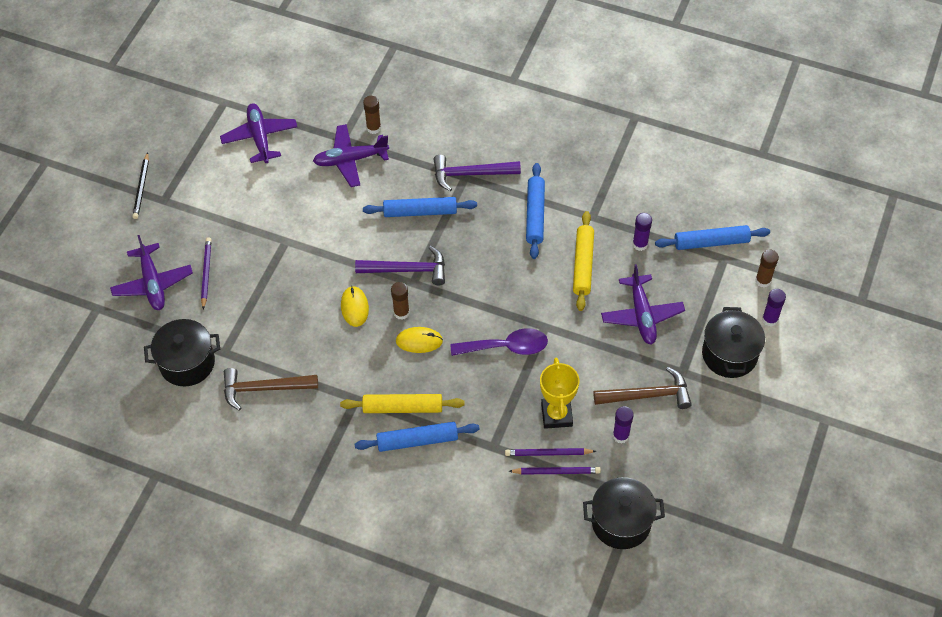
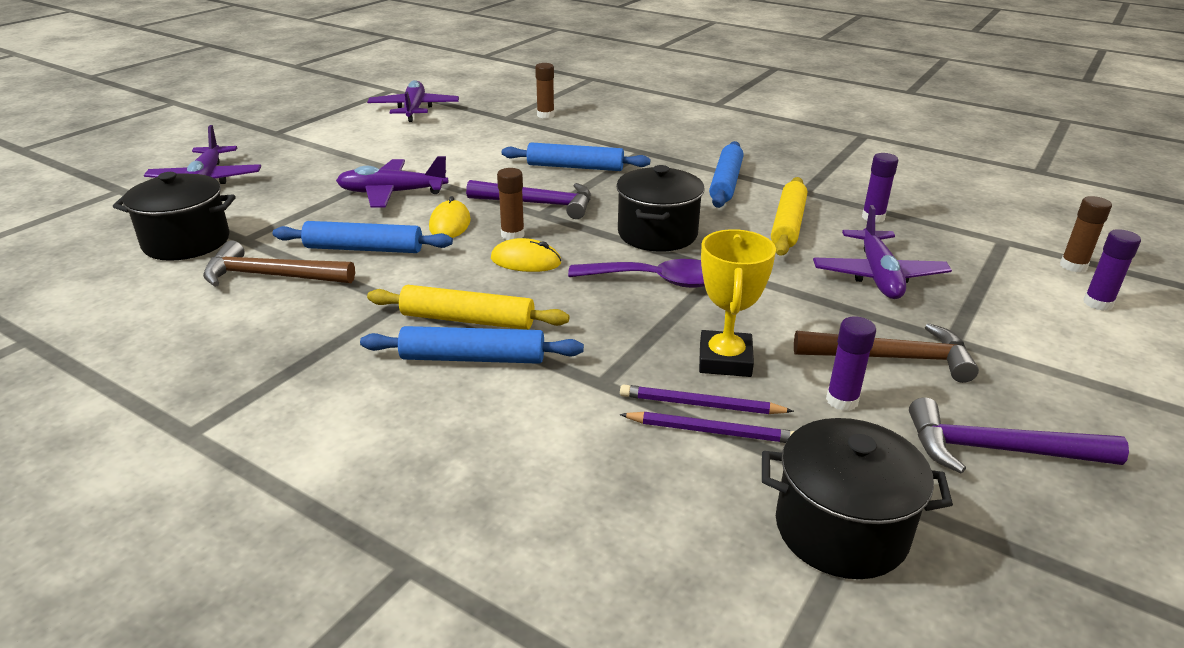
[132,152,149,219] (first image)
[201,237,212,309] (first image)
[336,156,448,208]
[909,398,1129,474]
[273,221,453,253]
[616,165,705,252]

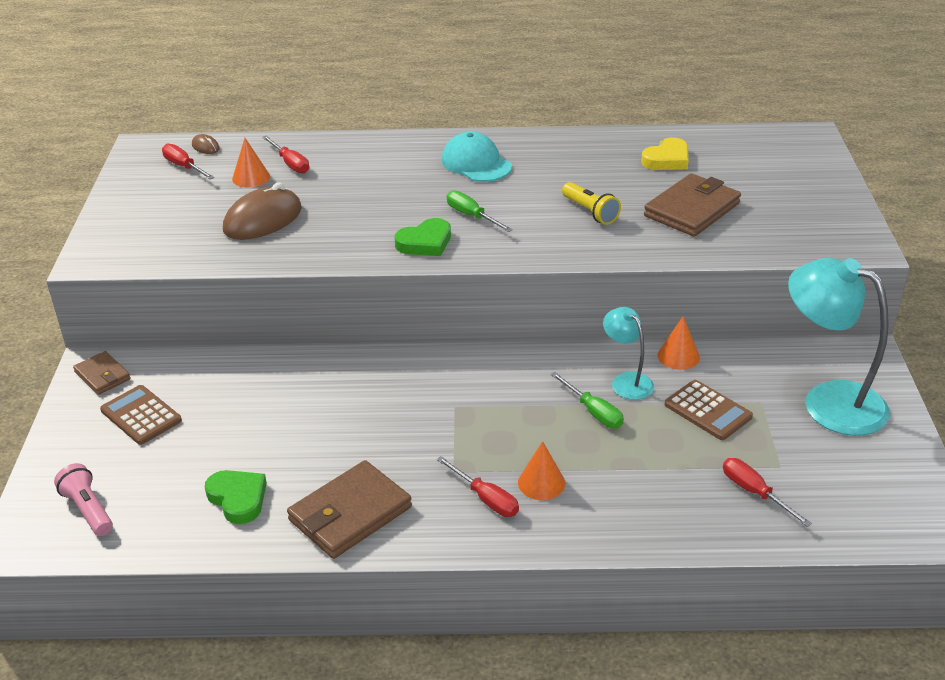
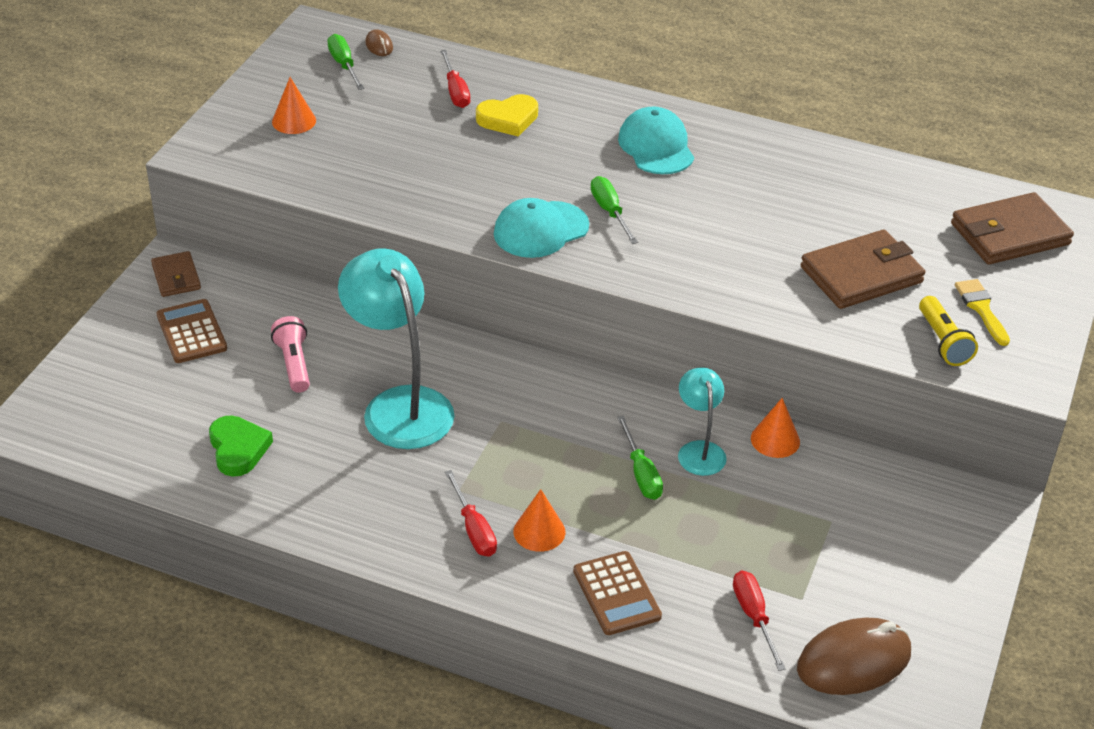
[955,279,1010,346]
[271,316,310,393]
[797,618,911,695]
[272,77,316,134]
[951,192,1074,265]
[919,296,978,366]
[476,94,538,137]
[573,551,662,635]
[338,248,455,449]
[494,198,589,258]
[327,34,364,90]

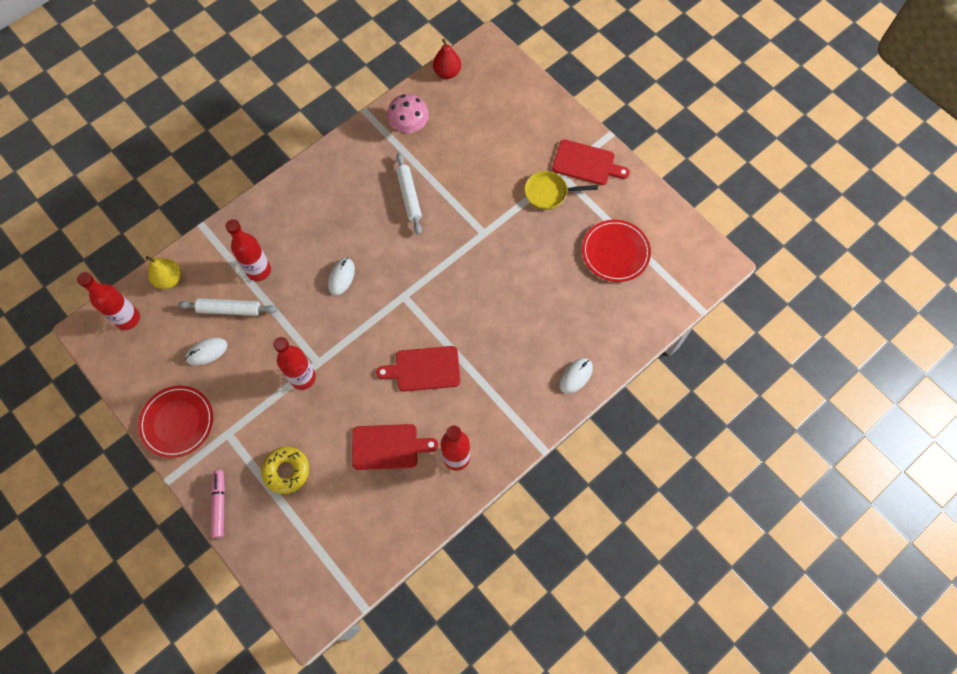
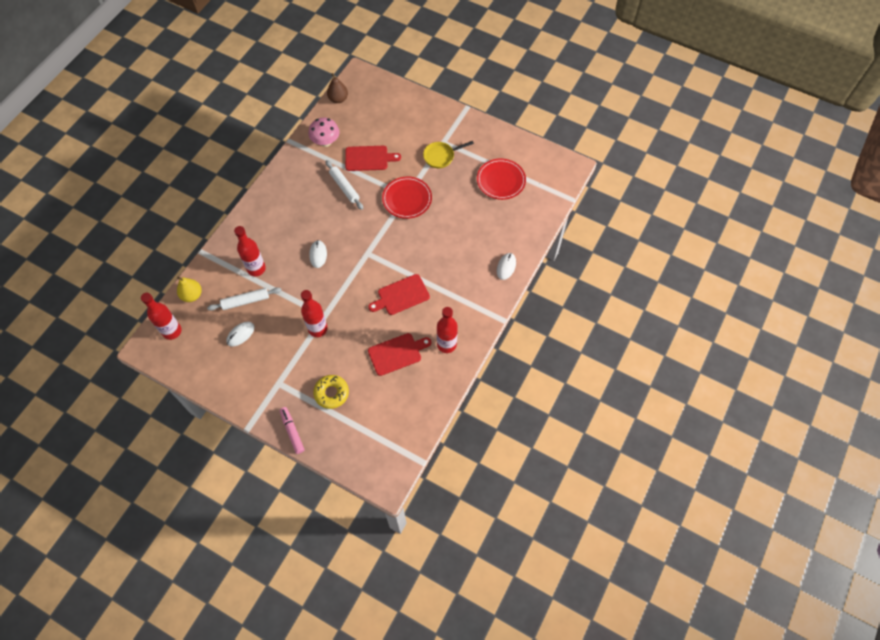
[382,176,432,219]
[345,146,401,171]
[327,73,348,103]

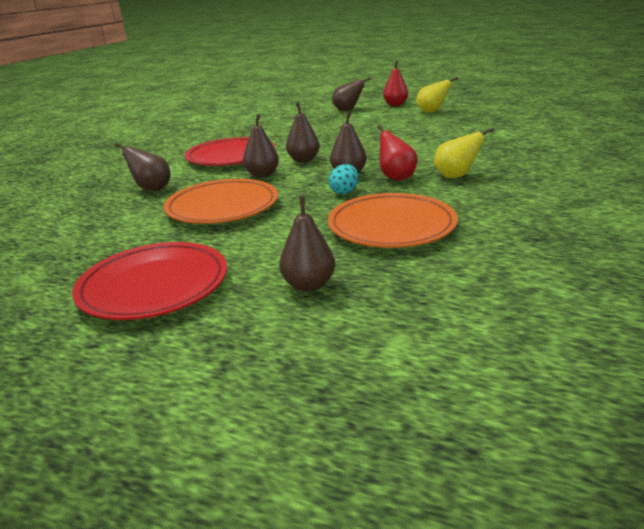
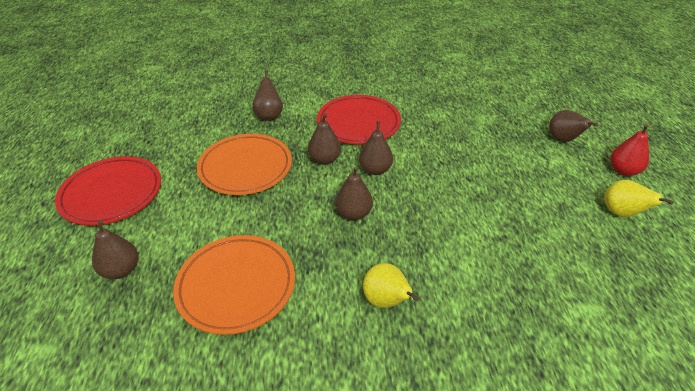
[329,164,359,194] (first image)
[377,125,417,181] (first image)

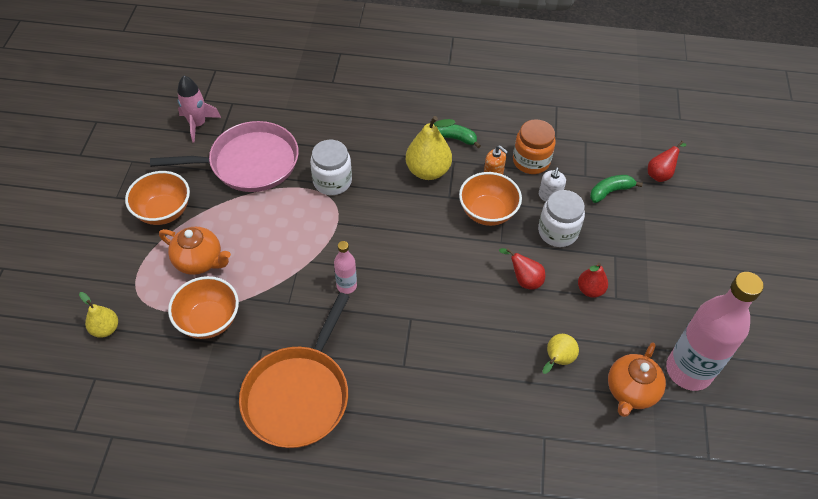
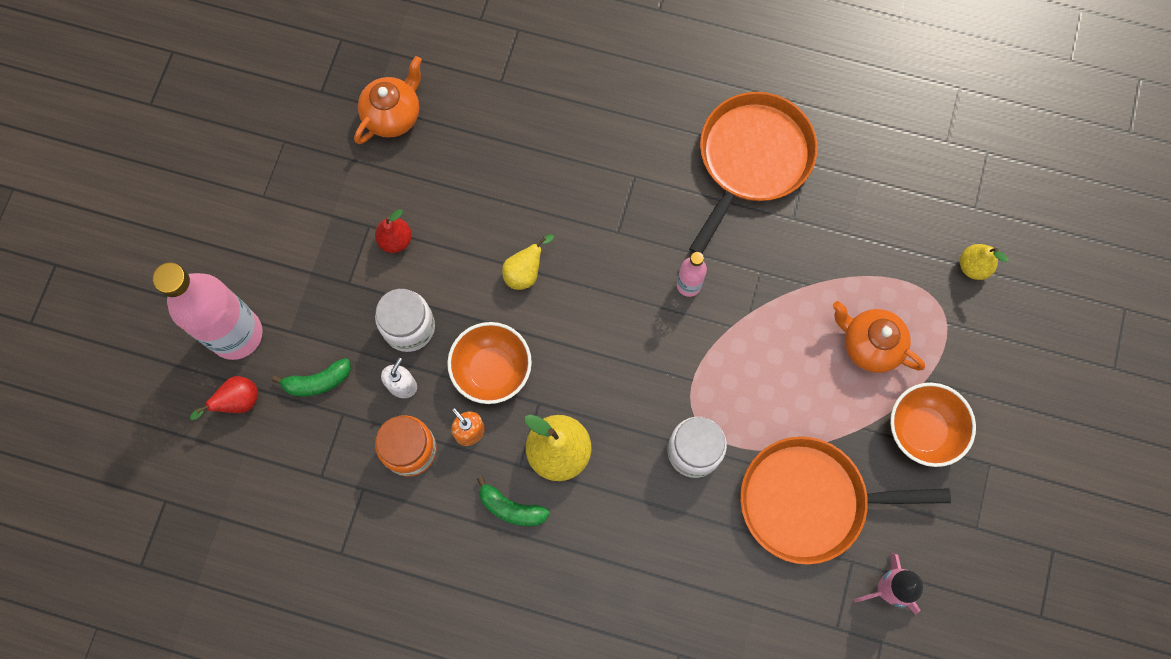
[168,276,239,339] (first image)
[499,248,545,290] (first image)
[502,234,554,290]
[153,262,262,360]
[740,436,951,565]

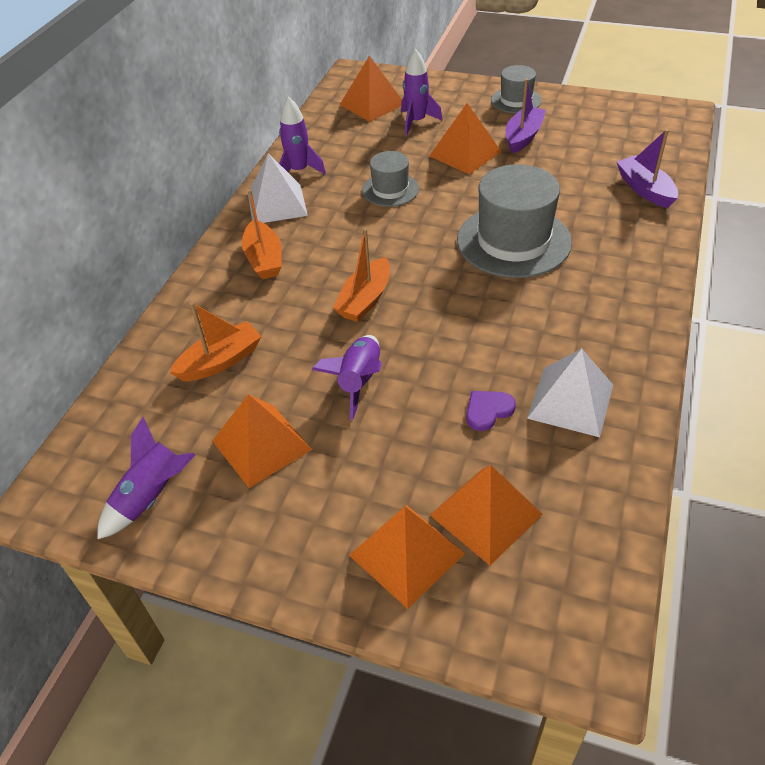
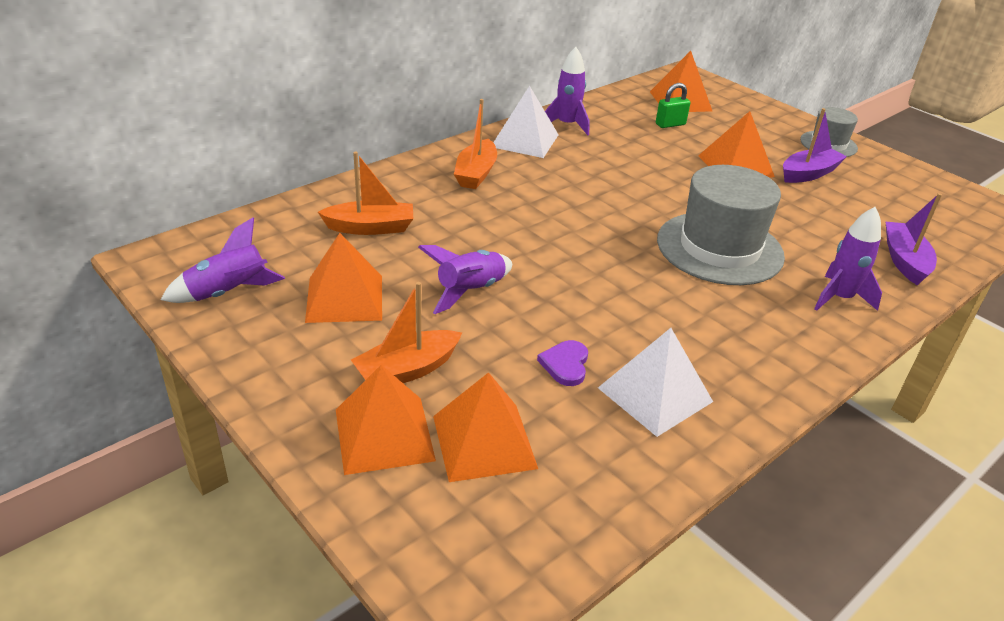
[362,151,419,207] (first image)
[656,83,690,128]
[351,282,462,383]
[814,207,882,311]
[537,340,588,386]

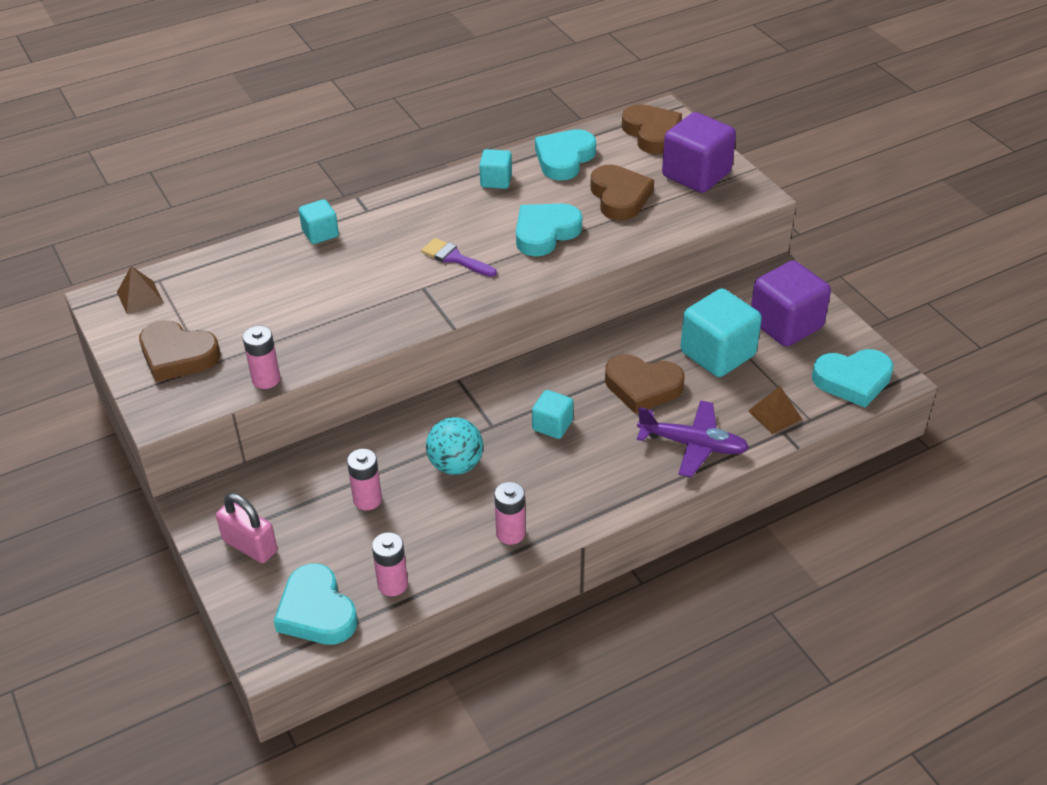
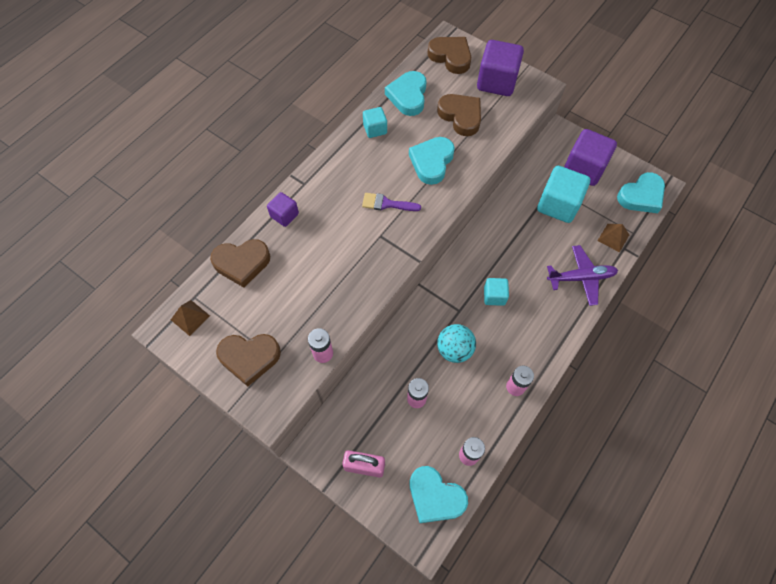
[210,239,270,288]
[267,192,299,227]

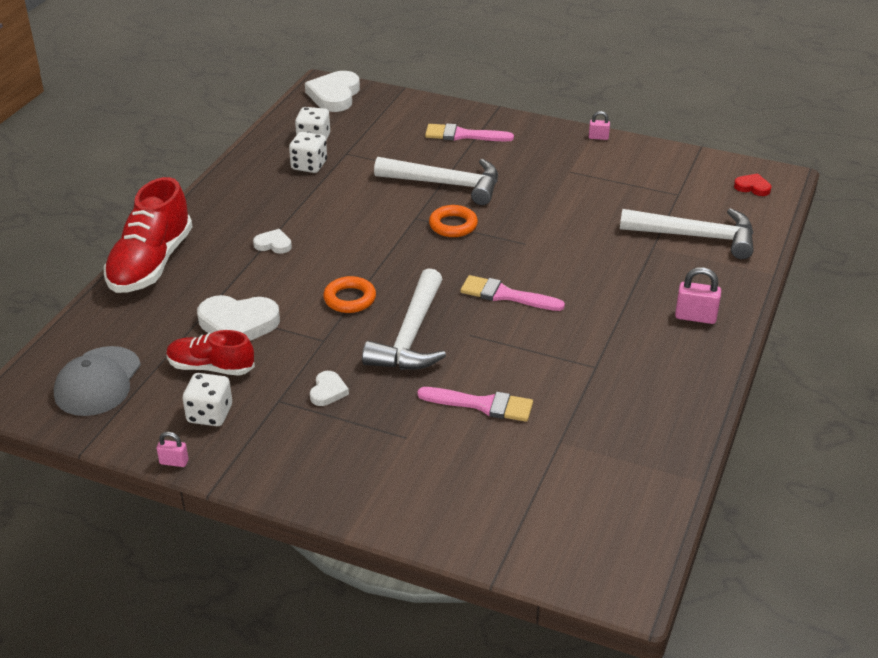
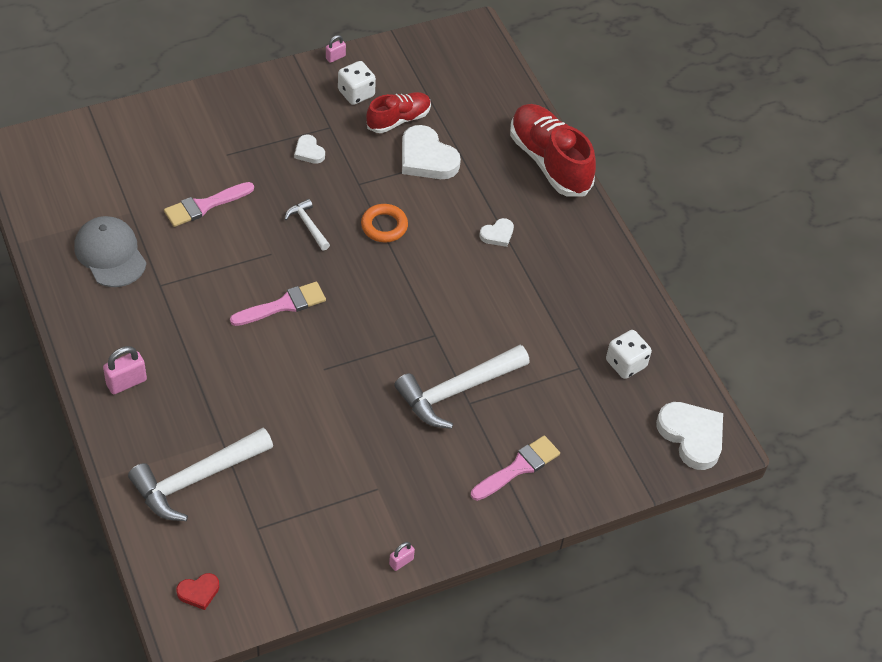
[289,132,327,173] (first image)
[429,205,478,237] (first image)
[74,216,146,287]
[402,125,461,179]
[285,199,330,250]

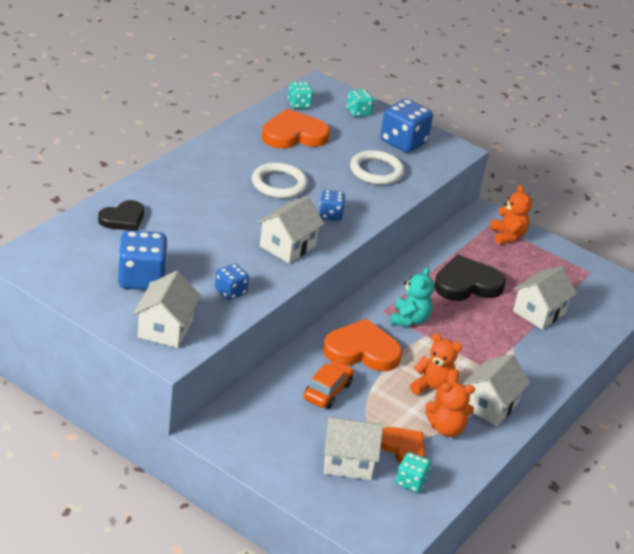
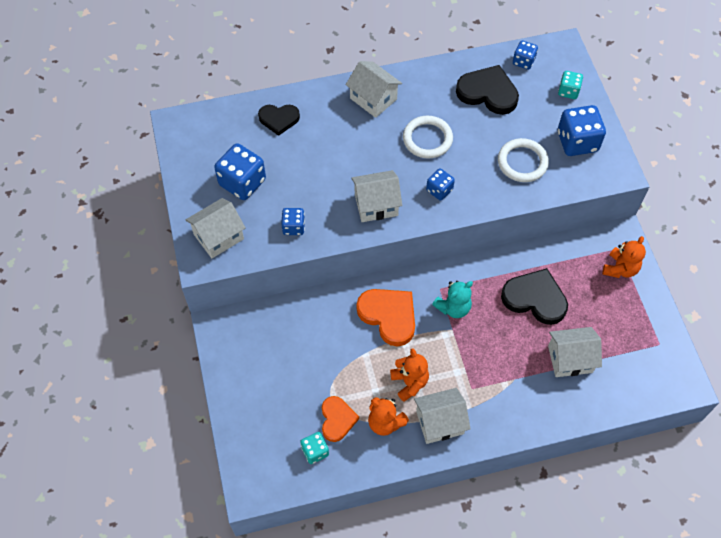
[304,360,354,409] (first image)
[346,61,402,118]
[456,65,519,115]
[513,40,538,70]

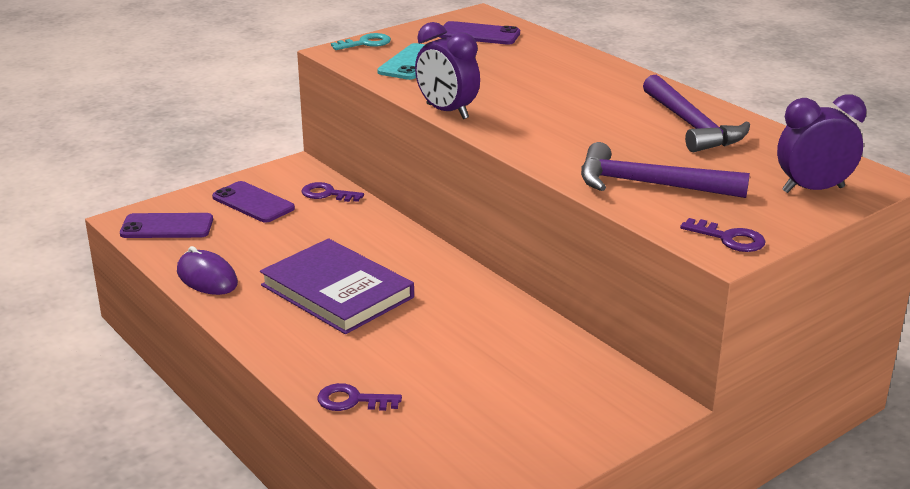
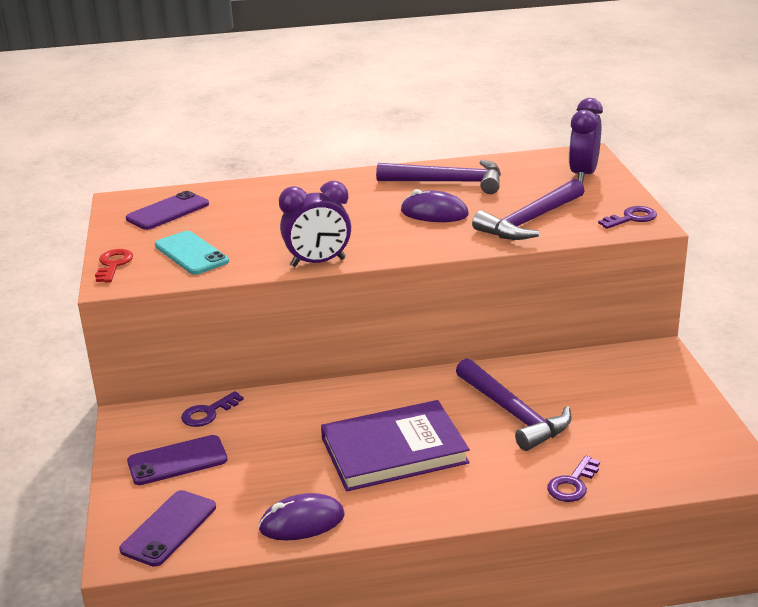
[401,189,469,222]
[456,358,572,451]
[95,249,133,282]

